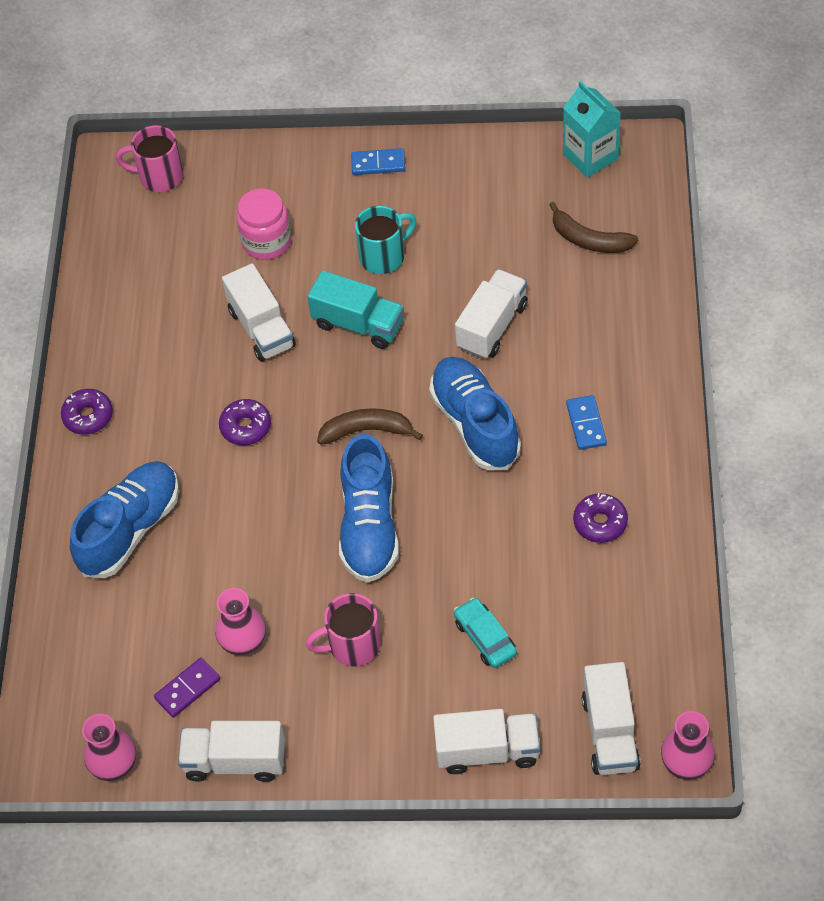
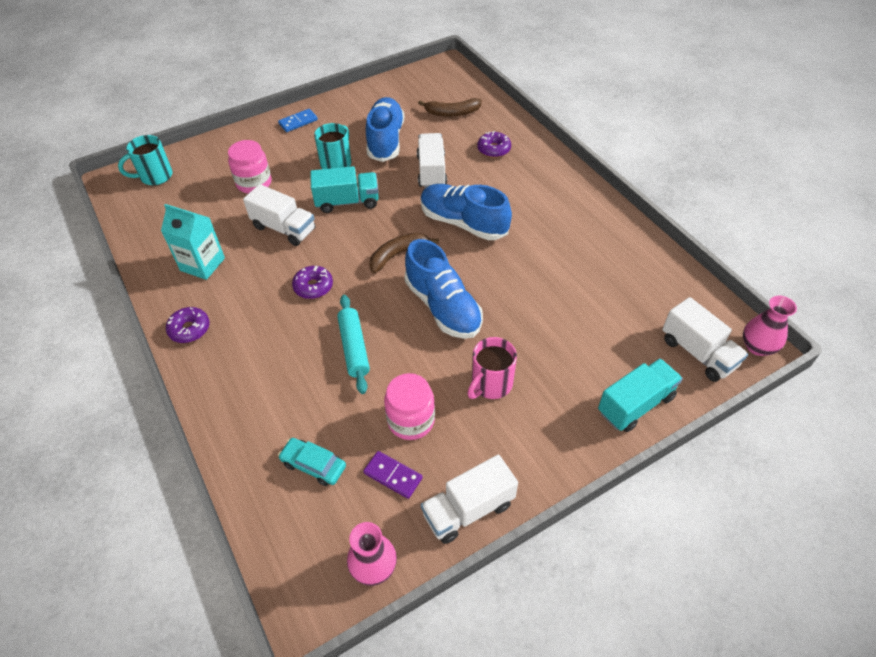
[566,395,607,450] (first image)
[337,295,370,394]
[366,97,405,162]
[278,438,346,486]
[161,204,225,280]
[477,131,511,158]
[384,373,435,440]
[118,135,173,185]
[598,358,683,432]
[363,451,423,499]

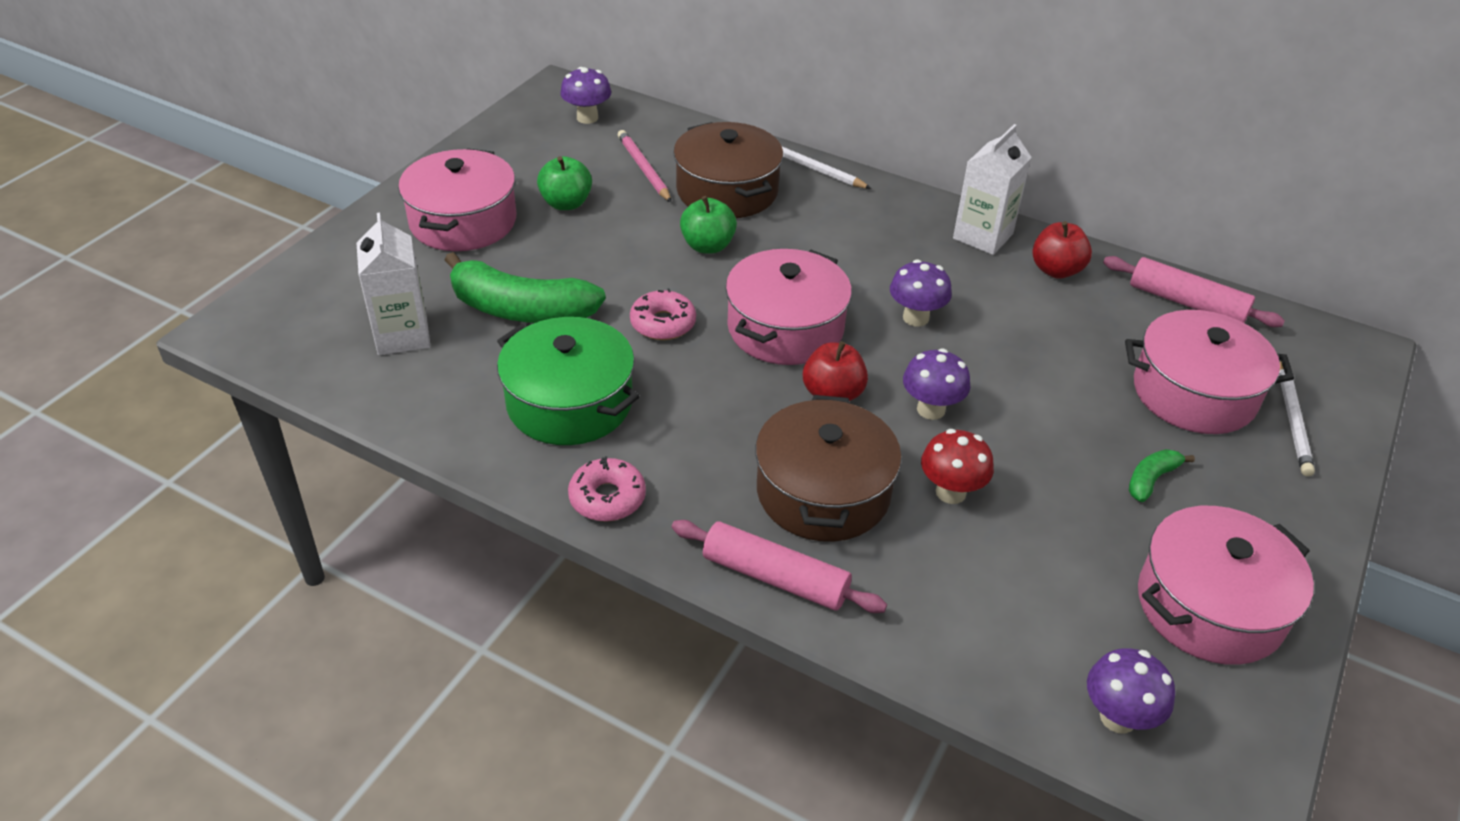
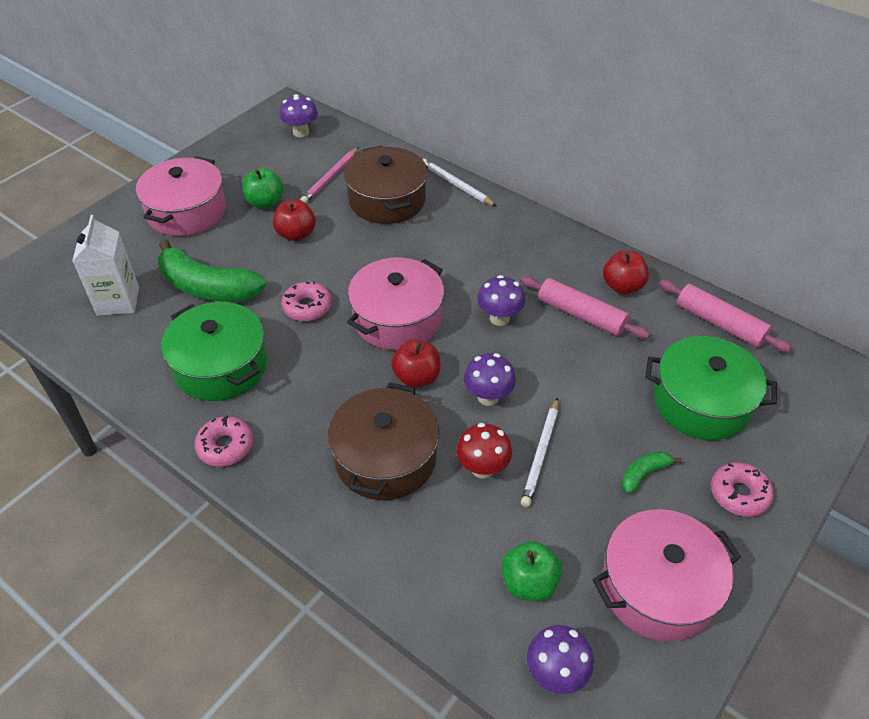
[953,124,1032,255] (first image)
[273,199,316,241]
[711,462,774,517]
[520,276,650,339]
[502,541,562,601]
[521,398,558,507]
[645,336,777,440]
[300,147,359,203]

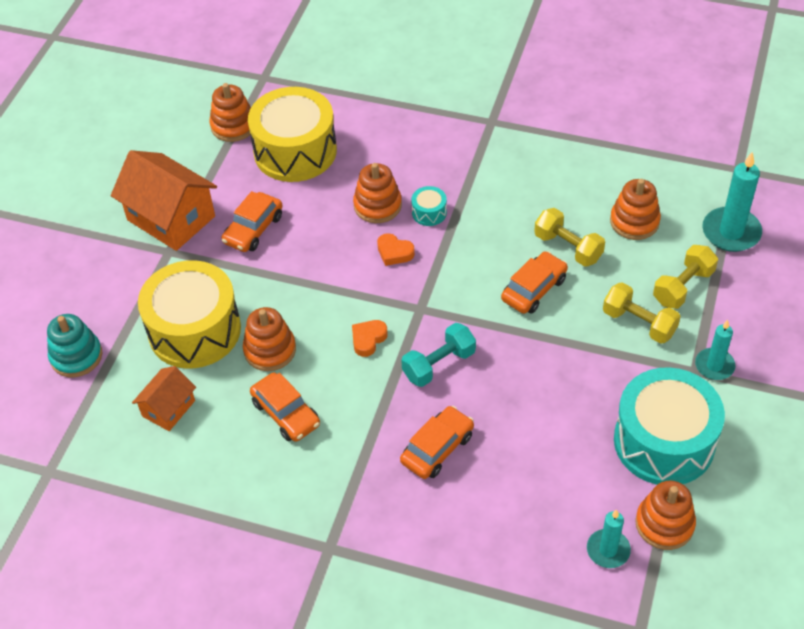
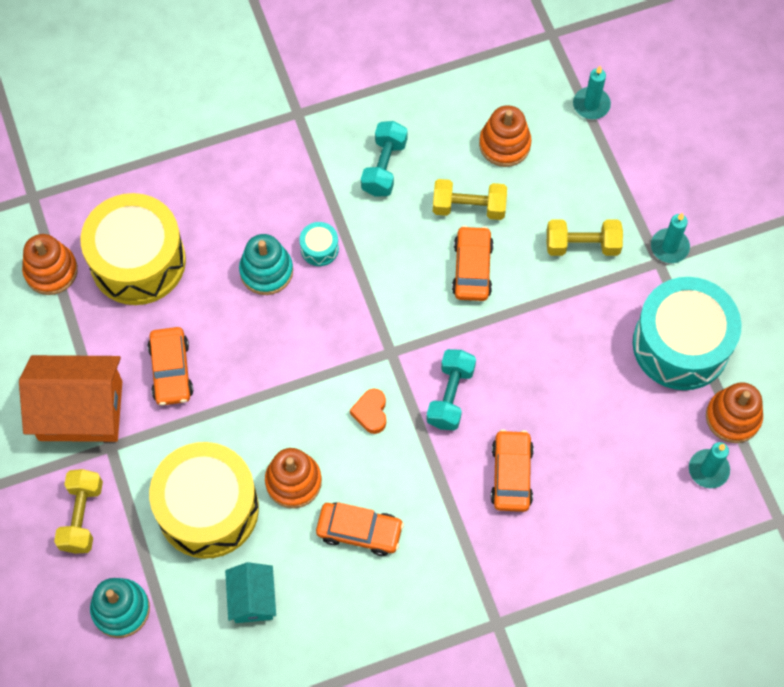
[377,233,415,266] (first image)
[361,121,408,197]
[54,469,103,554]
[225,562,276,623]
[239,234,293,295]
[573,66,611,119]

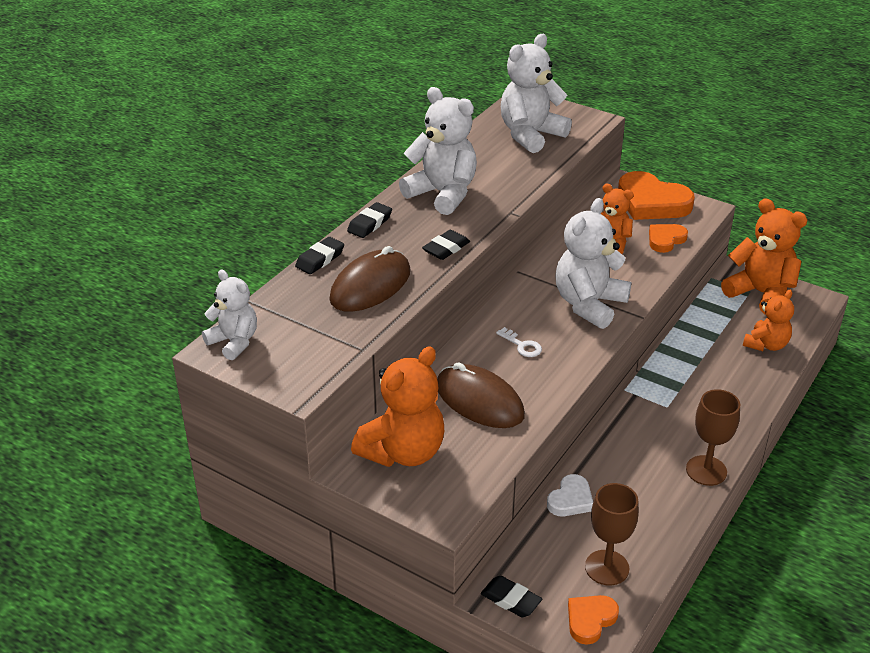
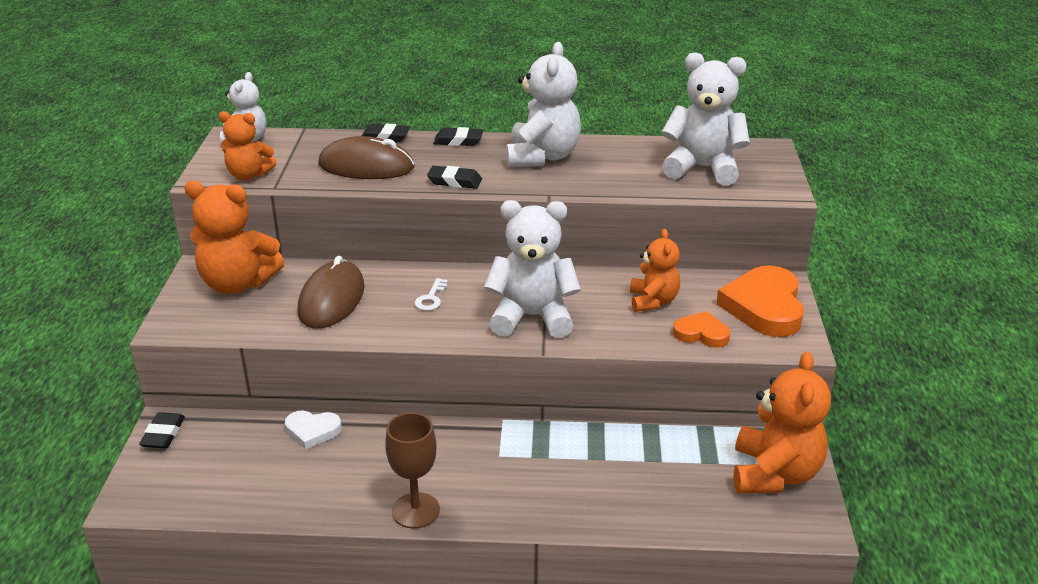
[568,595,619,645] (first image)
[585,483,639,585] (first image)
[219,111,277,180]

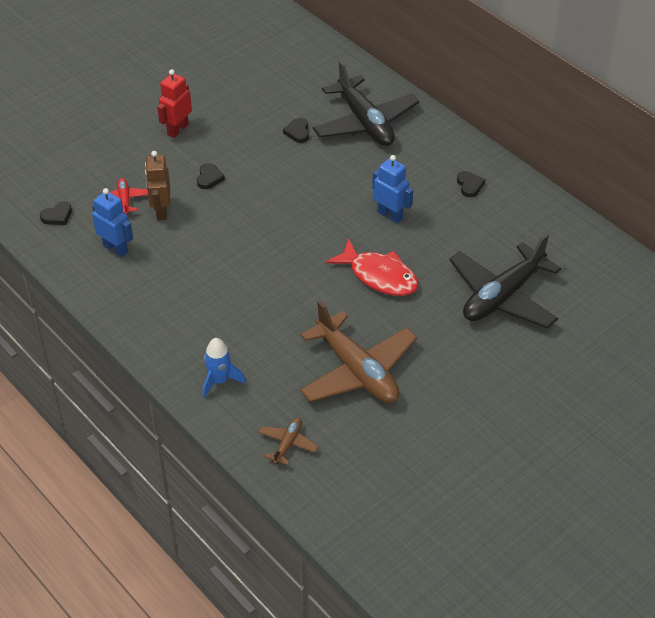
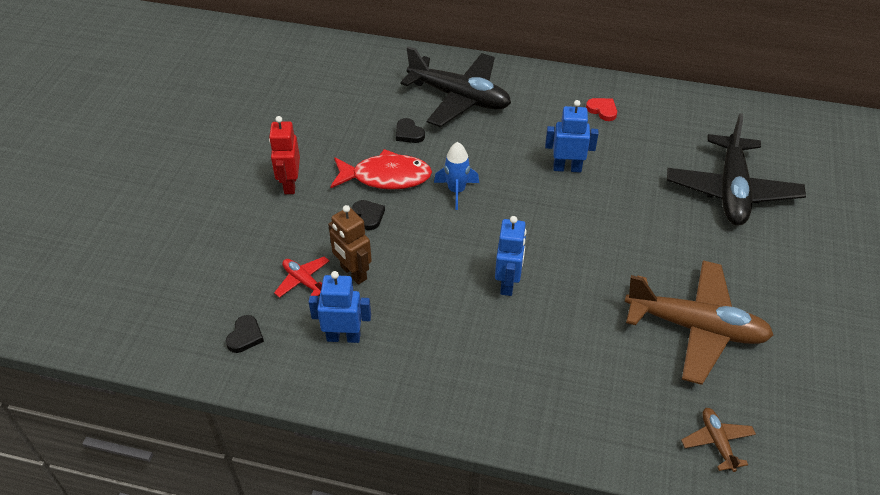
[495,216,527,296]
[434,142,479,210]
[330,149,432,190]
[586,98,617,121]

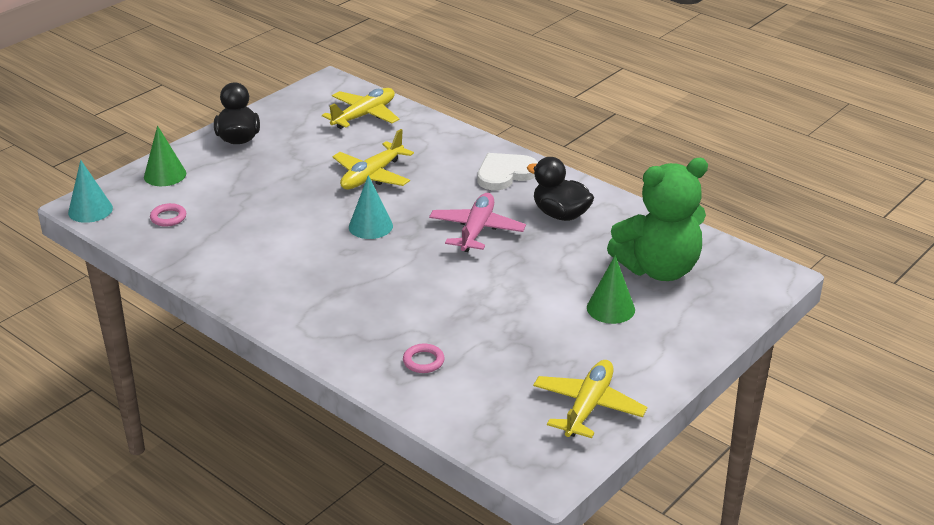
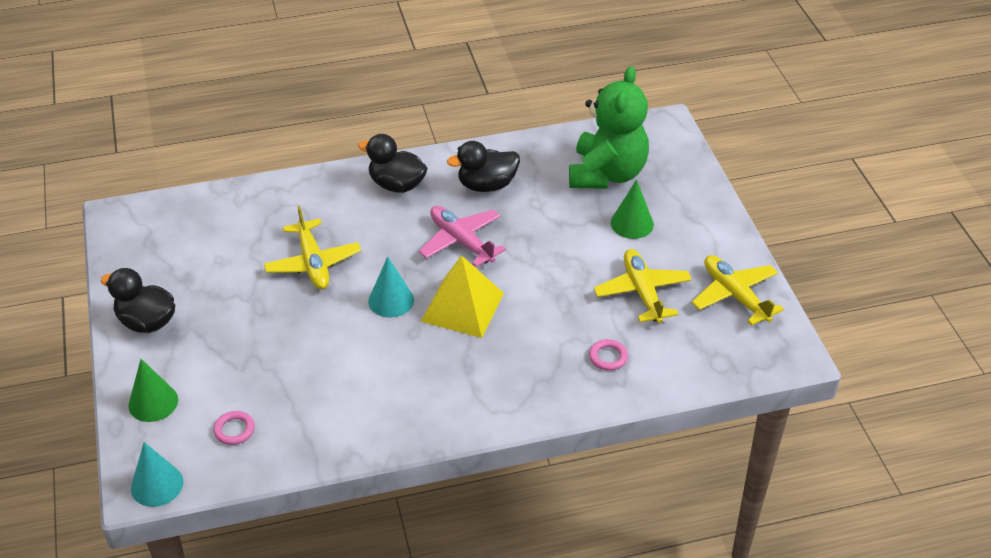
[420,255,504,338]
[594,249,692,323]
[358,134,428,193]

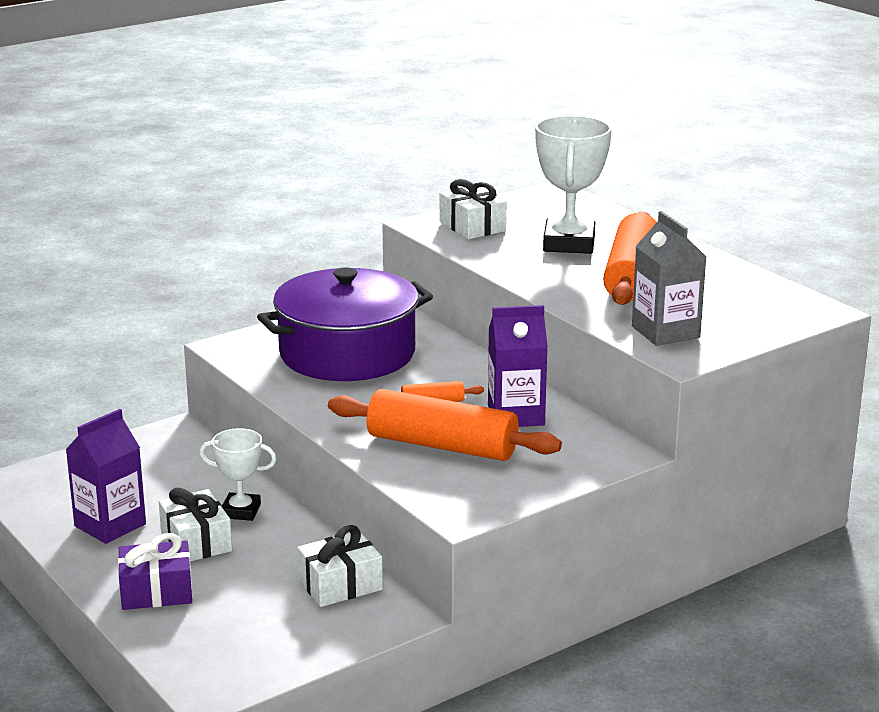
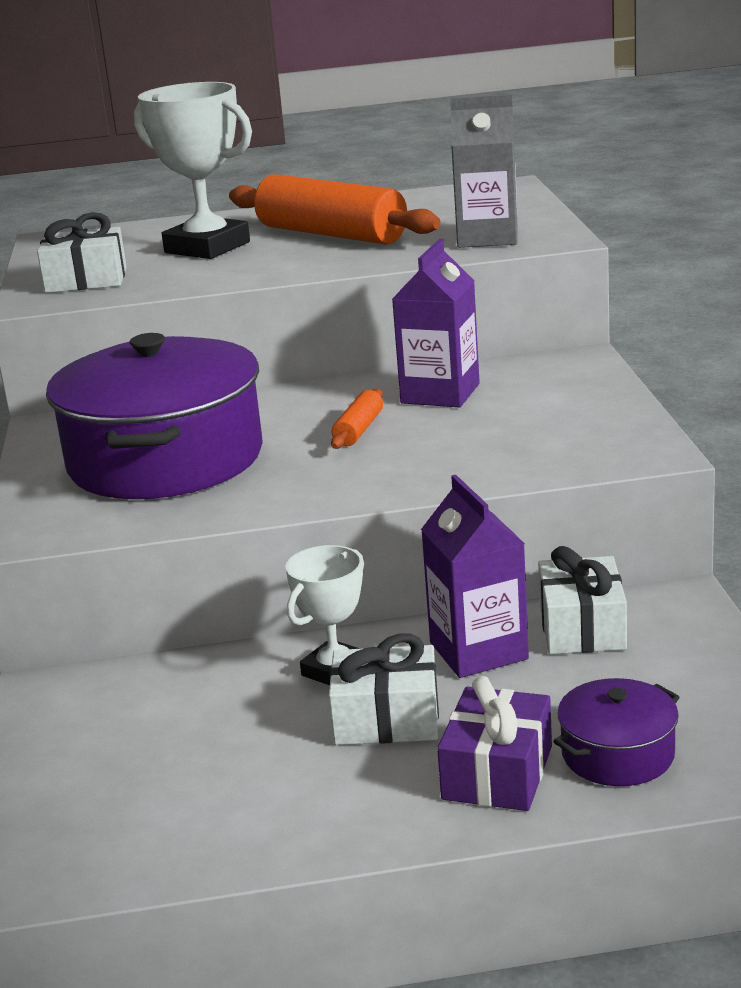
[328,389,562,461] (first image)
[553,678,680,786]
[421,475,529,678]

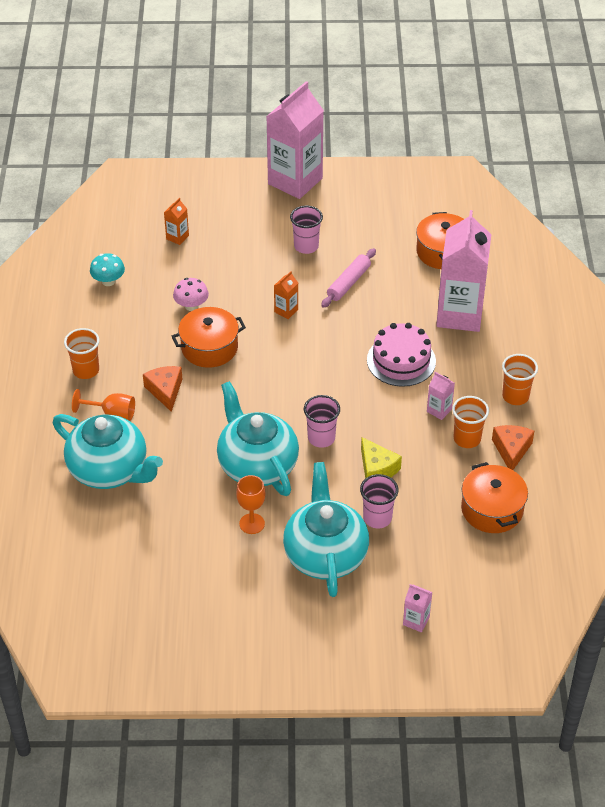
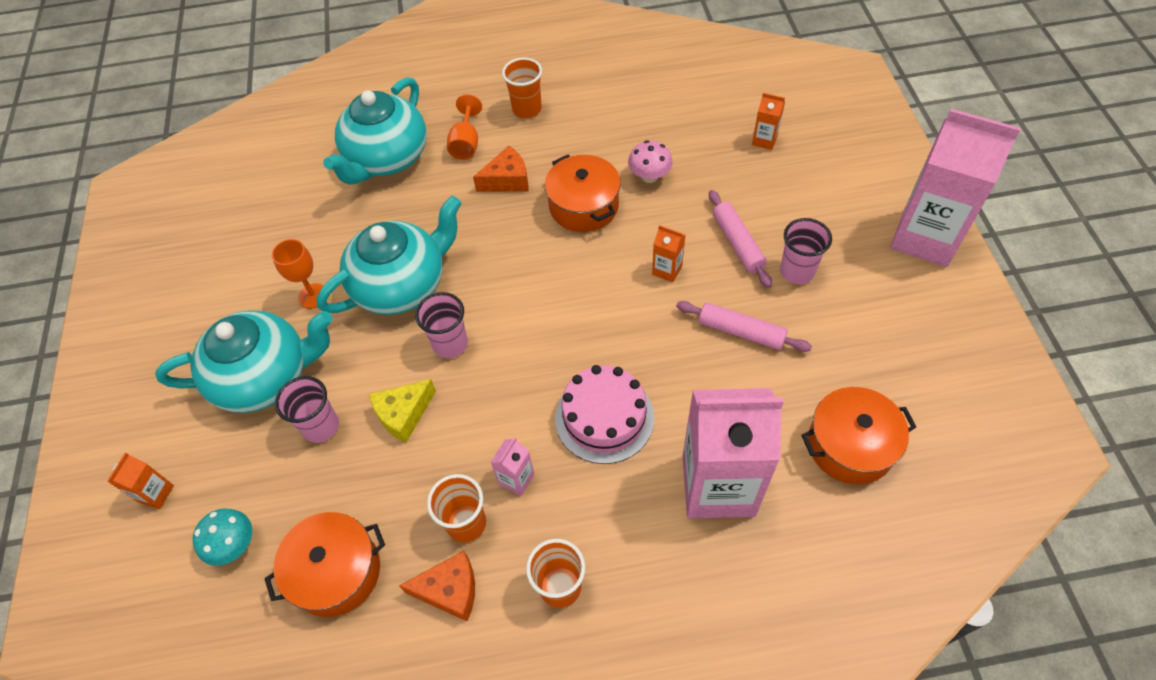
[709,190,772,288]
[192,508,252,566]
[107,453,174,509]

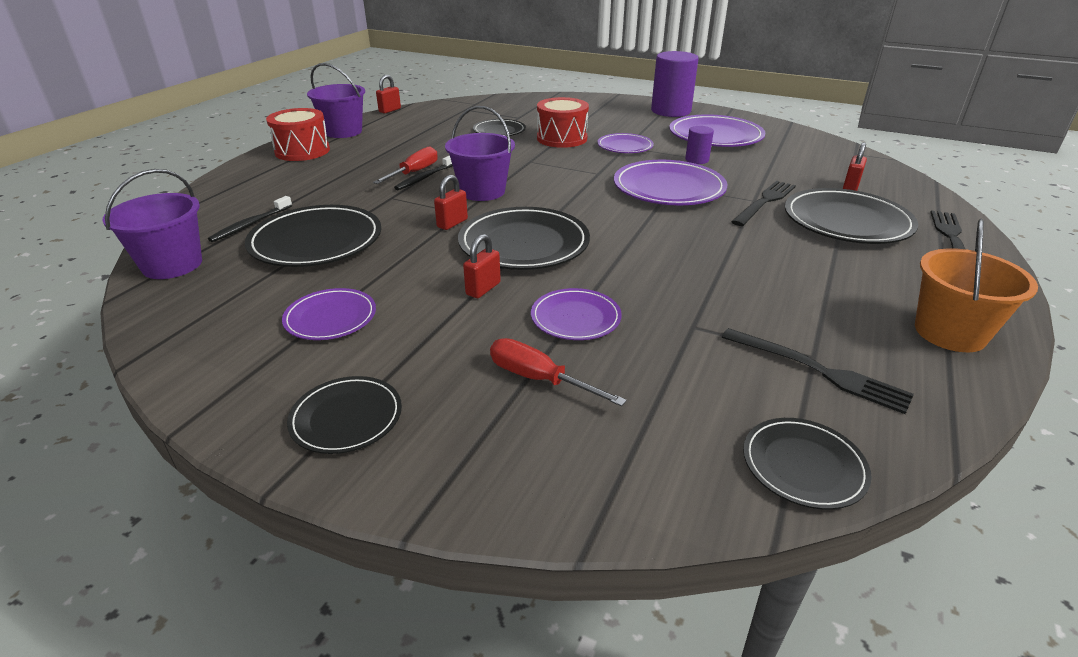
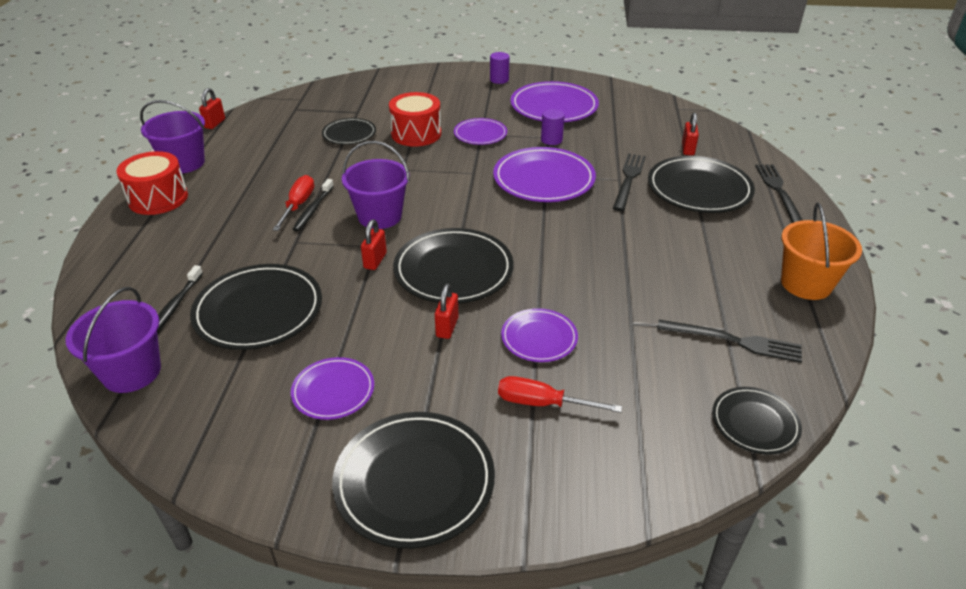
[332,412,495,549]
[490,52,510,84]

